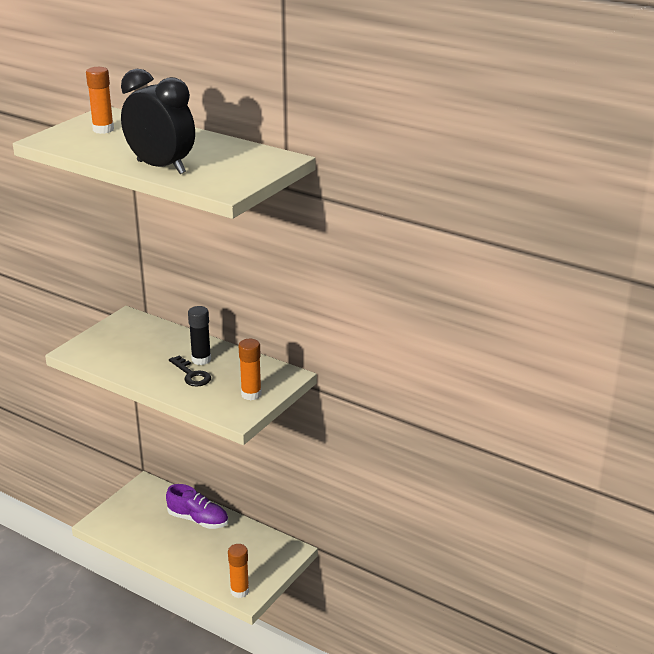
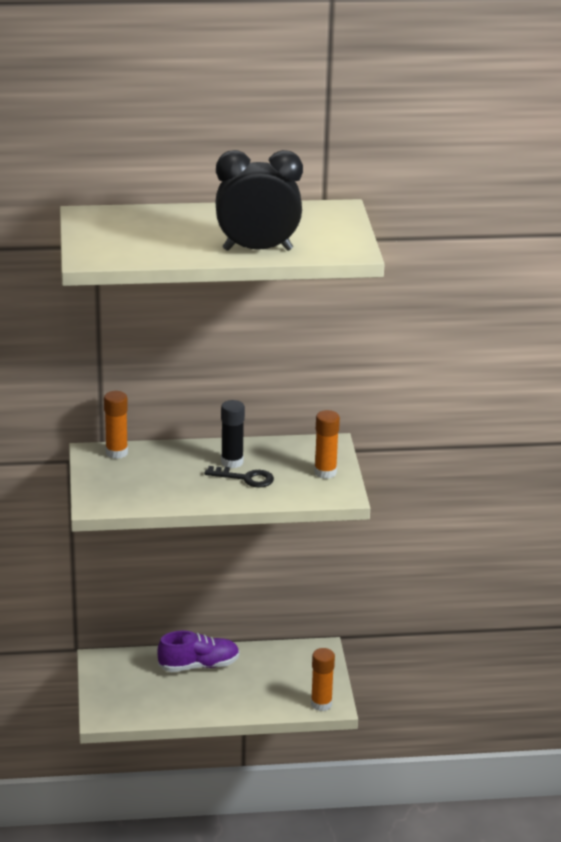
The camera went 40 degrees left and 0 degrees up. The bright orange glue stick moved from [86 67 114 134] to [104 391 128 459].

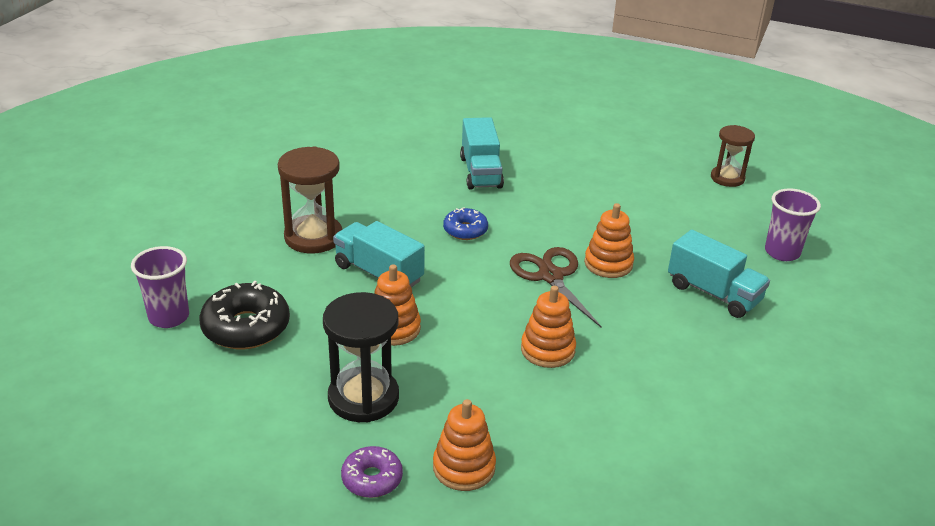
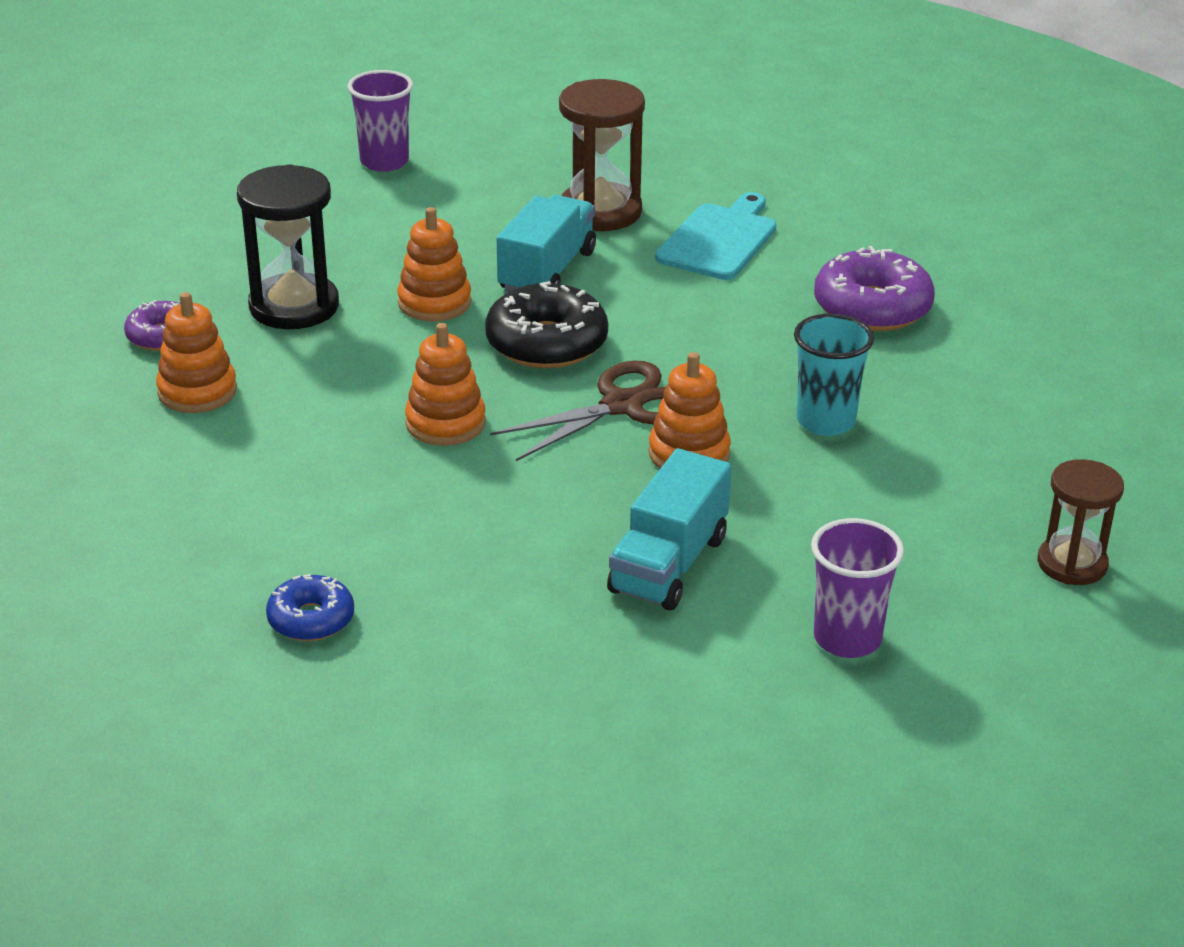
The camera went 75 degrees right and 0 degrees up. The aqua lorry at [460 117 504 190] was replaced by the violet glazed donut at [814 246 935 331]. The cobalt glazed donut moved from [443 207 488 240] to [266 574 354 641]. The jet-black glazed donut moved from [199 281 290 349] to [485 281 608 369]. The aqua chopping board at [655 192 776 280] appeared. The aqua beaker at [794 313 874 436] appeared.

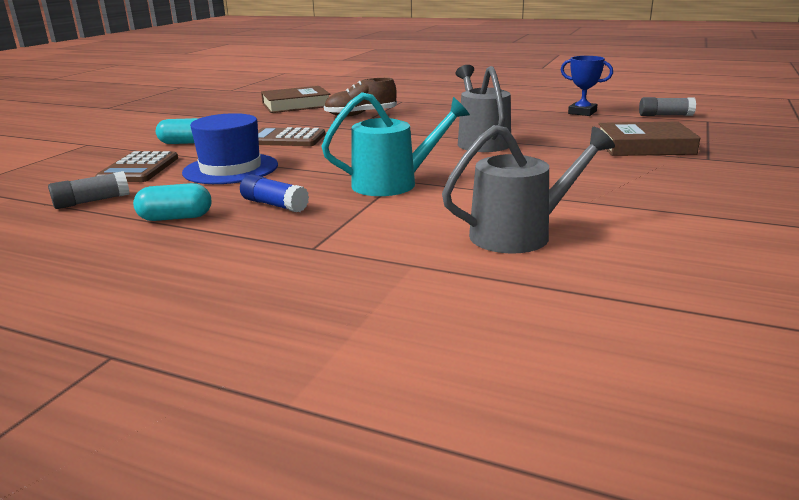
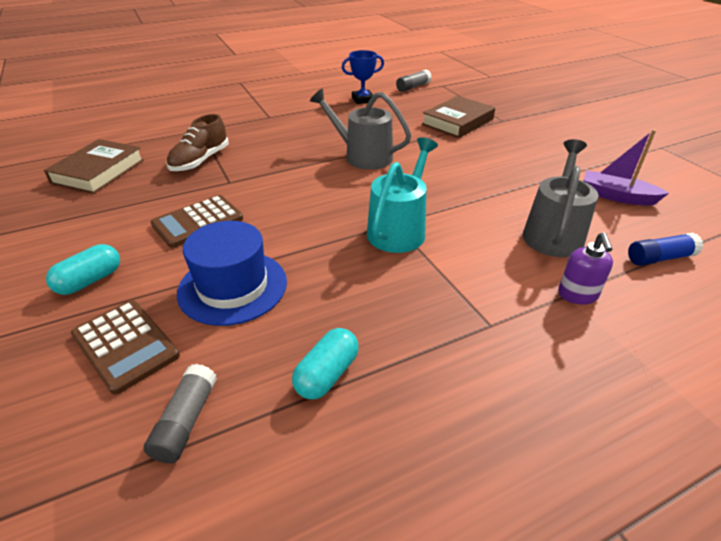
The camera went 50 degrees left and 15 degrees up. The cobalt glue stick moved from [240 174 309 212] to [628 233 704 266]. The violet sailboat at [584 130 669 206] appeared. The violet pump bottle at [558 232 613 305] appeared.

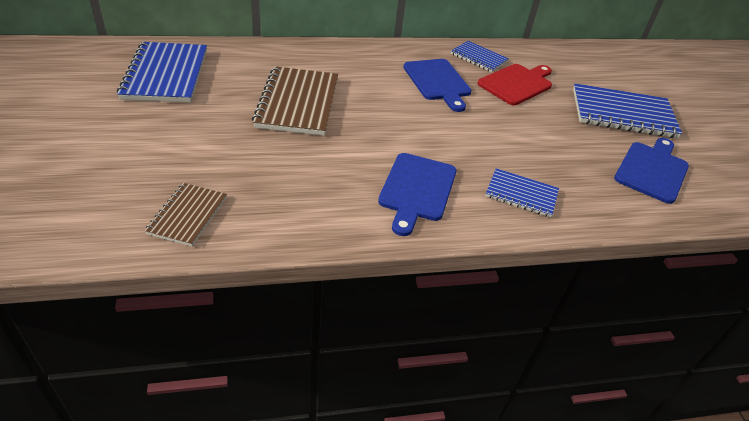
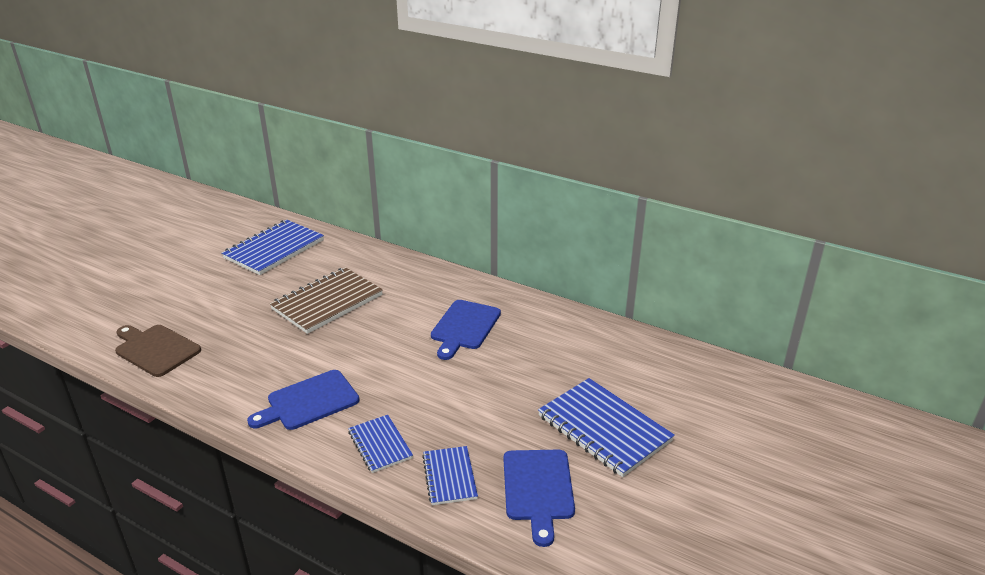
The camera went 45 degrees right and 10 degrees down. The cobalt notepad moved from [451 41 509 72] to [422 446 478 505]. The crimson chopping board at [477 64 552 105] disappeared. The cobalt chopping board at [614 138 689 204] turned 105 degrees clockwise. The russet notepad at [144 183 227 246] was replaced by the russet chopping board at [115 325 201 377].

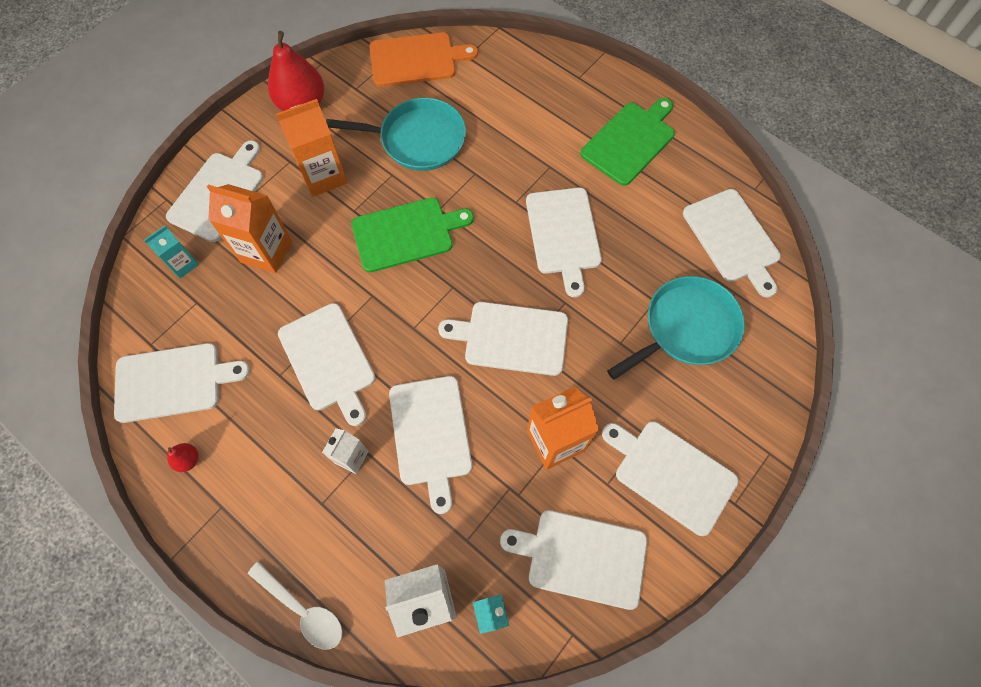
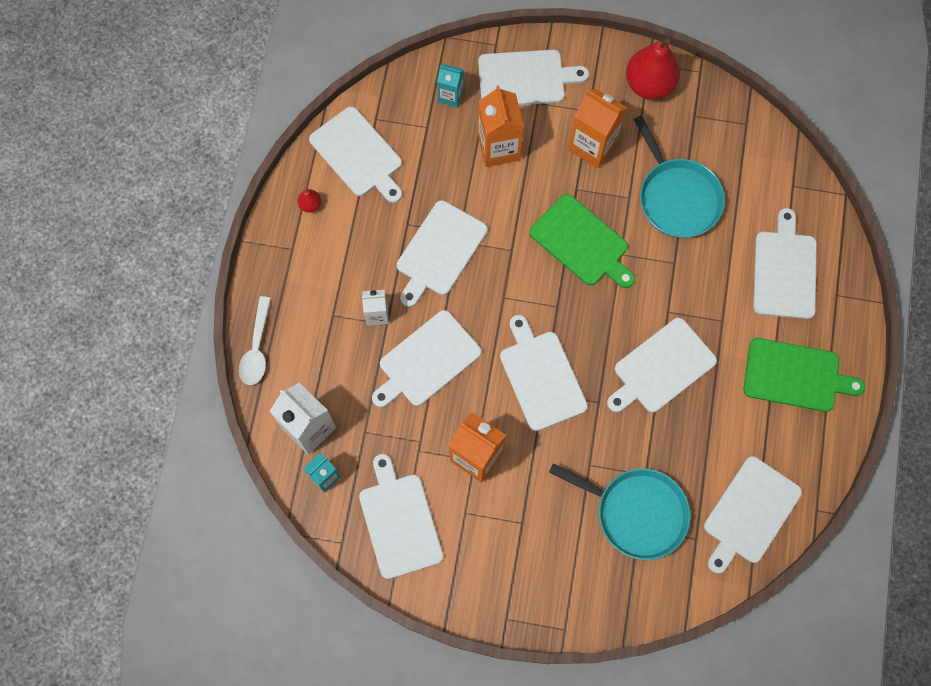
The camera went 60 degrees right and 5 degrees up. The bright orange chopping board at [369 32 478 87] disappeared. The snow-white chopping board moved from [602 421 739 536] to [753 208 817 319].

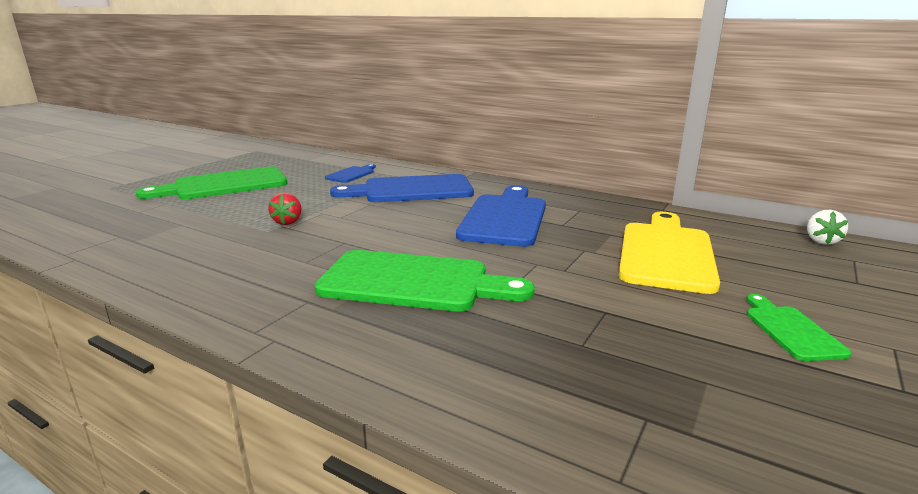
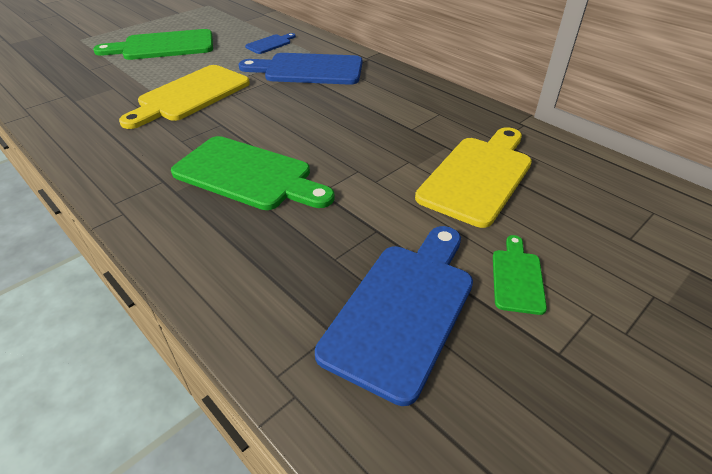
The camera went 15 degrees right and 20 degrees up. The cobalt chopping board moved from [456 185 546 247] to [315 226 473 406]. The crimson toy strawberry at [268 193 302 225] was replaced by the golden chopping board at [119 65 250 129]. The snow-white toy strawberry at [807 210 848 245] disappeared.

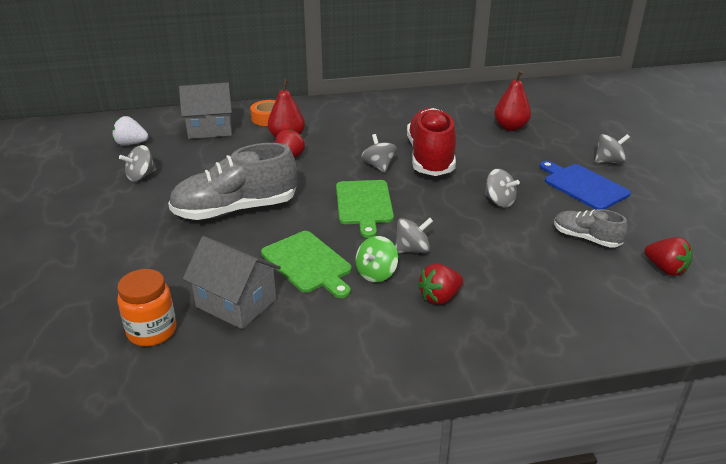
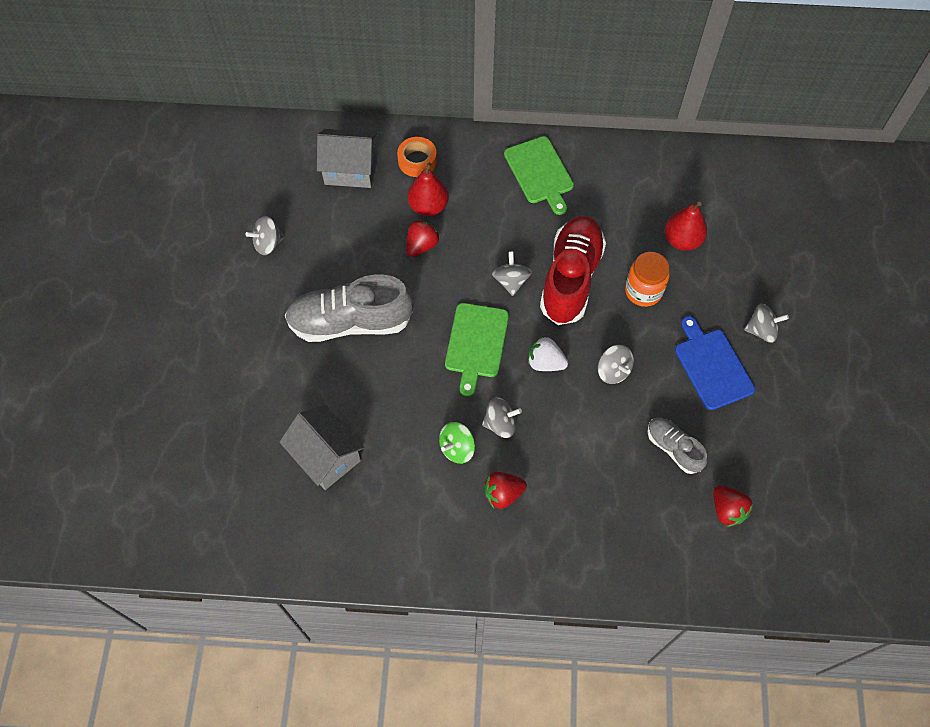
The camera went 15 degrees right and 30 degrees up. The snow-white toy strawberry moved from [113 116 148 145] to [528 336 568 371]. The leaf-green chopping board moved from [261 231 352 298] to [504 136 574 215]. The bright orange preserve jar moved from [117 269 176 346] to [625 252 669 307].

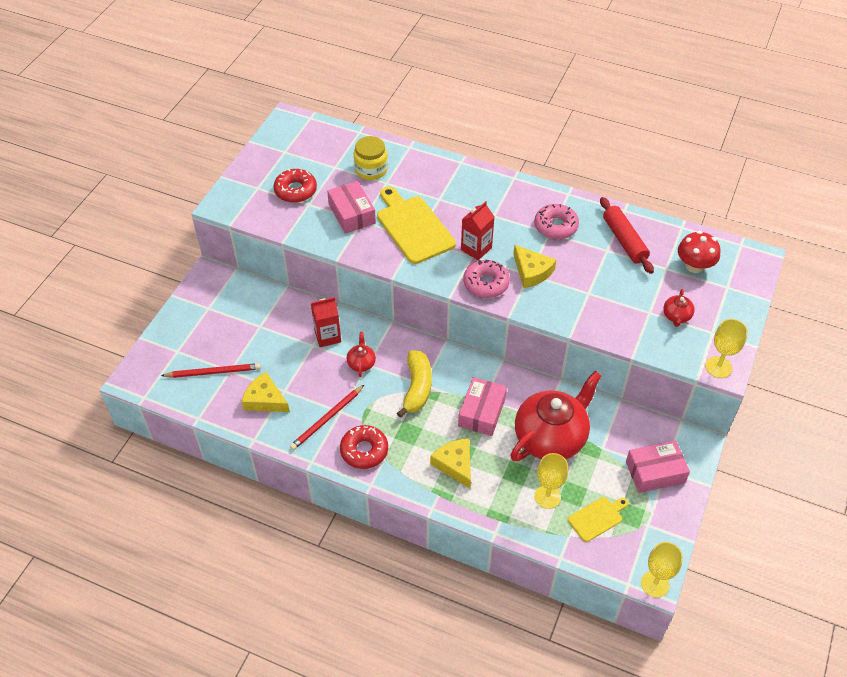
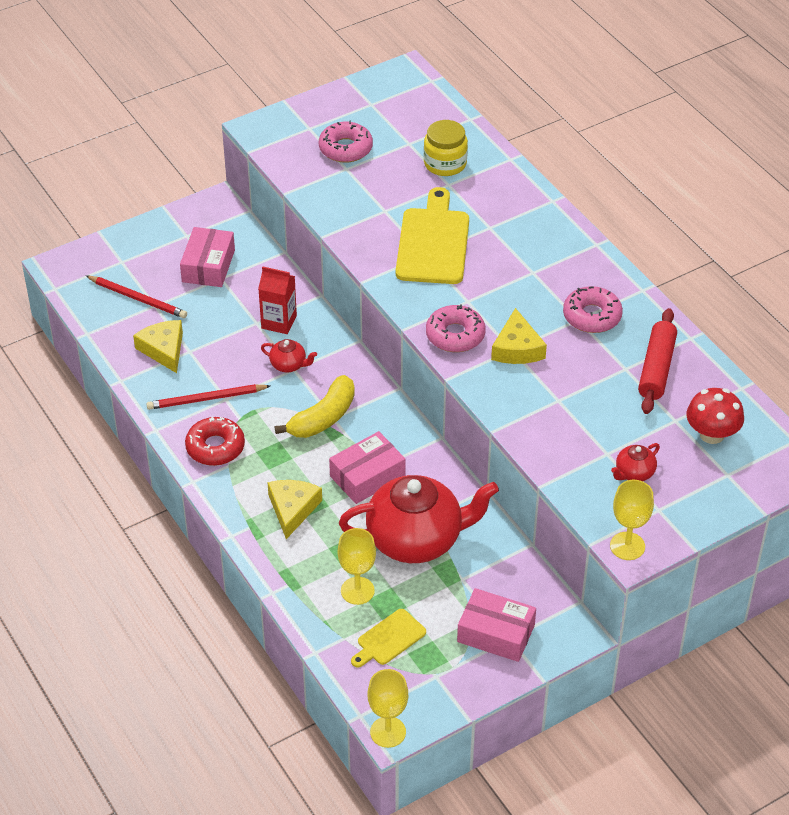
The camera went 35 degrees right and 5 degrees down. The crimson glazed donut at [274 169 317 203] became the rose-pink glazed donut at [319 121 373 163]. The rose-pink package moved from [327 181 376 234] to [180 227 235 287]. The crimson milk carton at [461 201 494 260] disappeared. The crimson teapot at [347 332 376 377] turned 75 degrees clockwise. The golden chopping board at [568 497 628 542] turned 135 degrees clockwise.

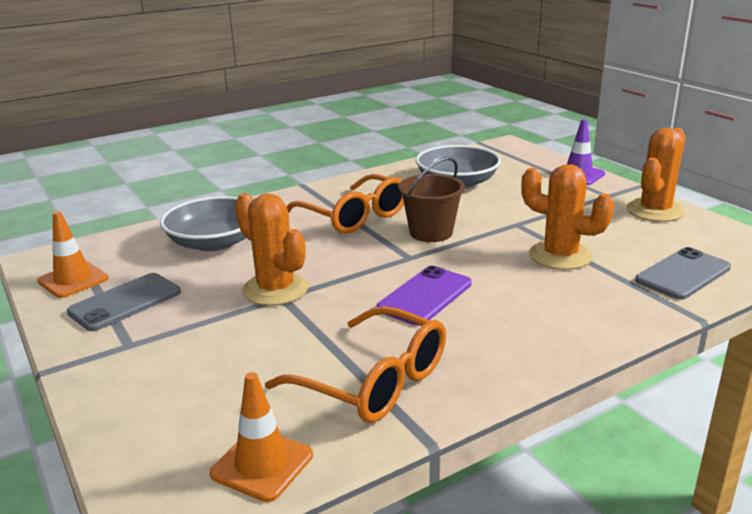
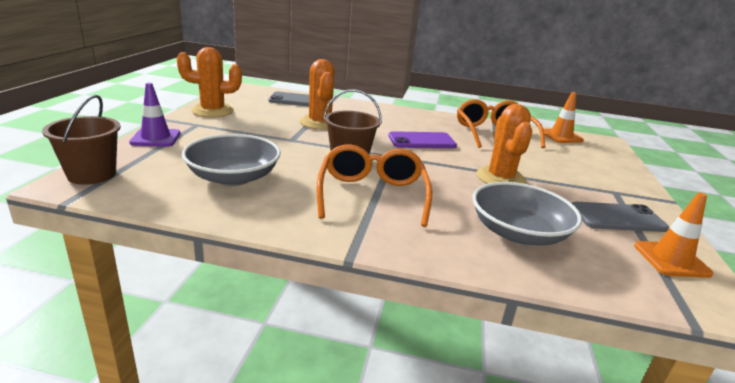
The camera went 140 degrees left and 0 degrees up. The russet sand bucket at [42 95 121 185] appeared.

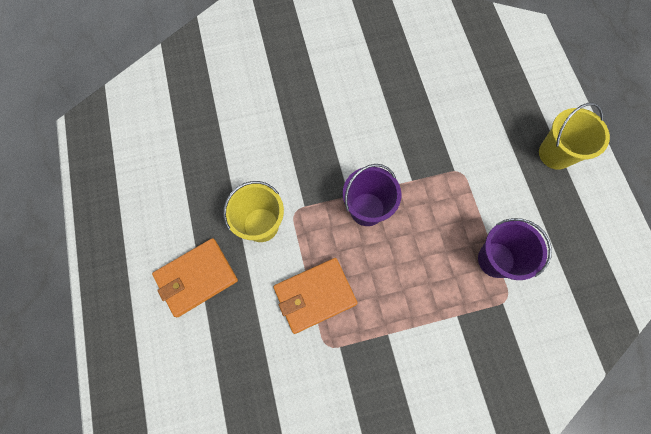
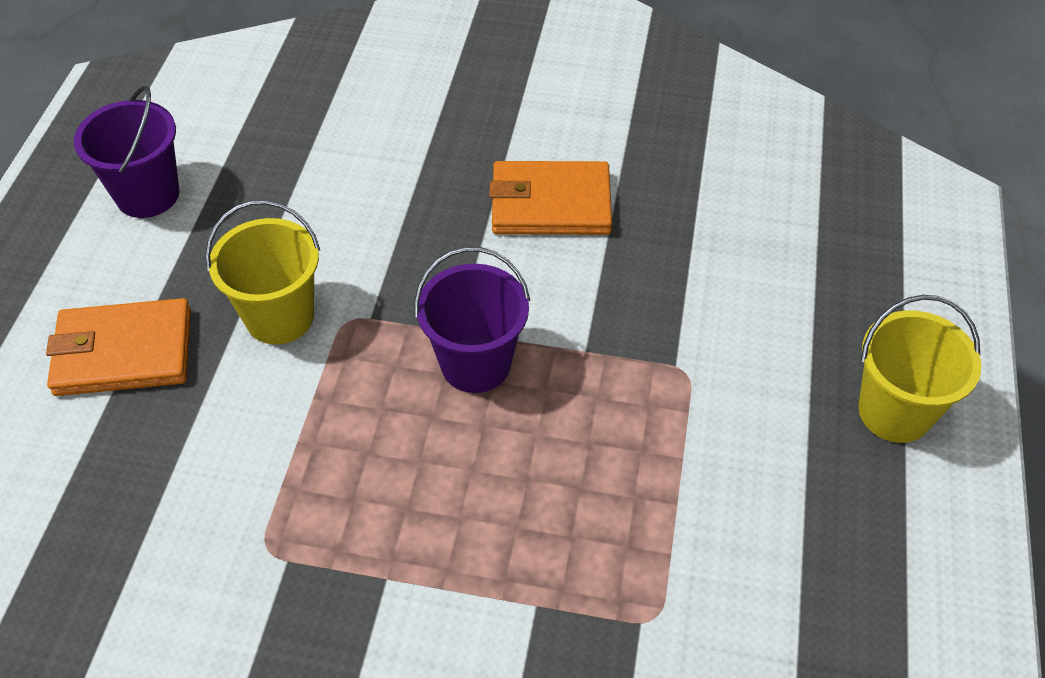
The camera went 25 degrees right and 20 degrees down. The violet sand bucket moved from [478 218 552 280] to [74 85 179 218]. The bright orange card wallet moved from [273 258 358 334] to [489 161 612 235].

